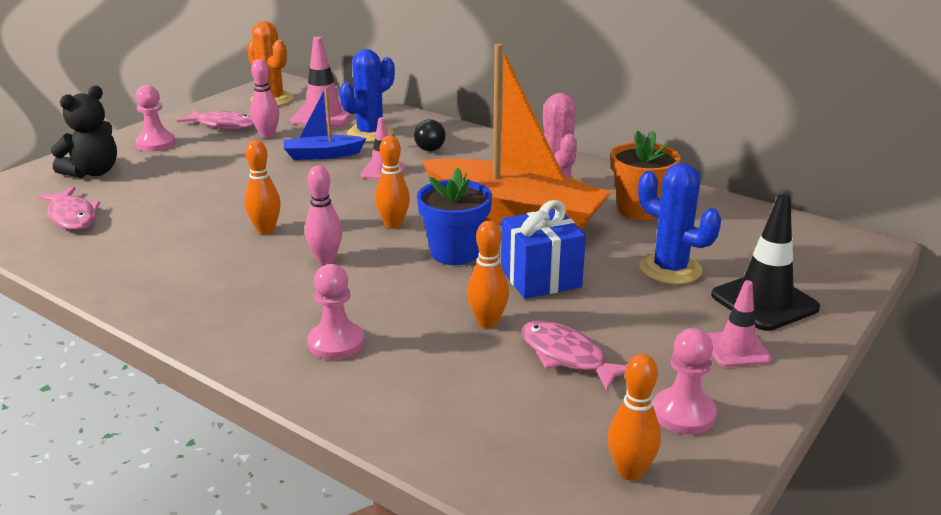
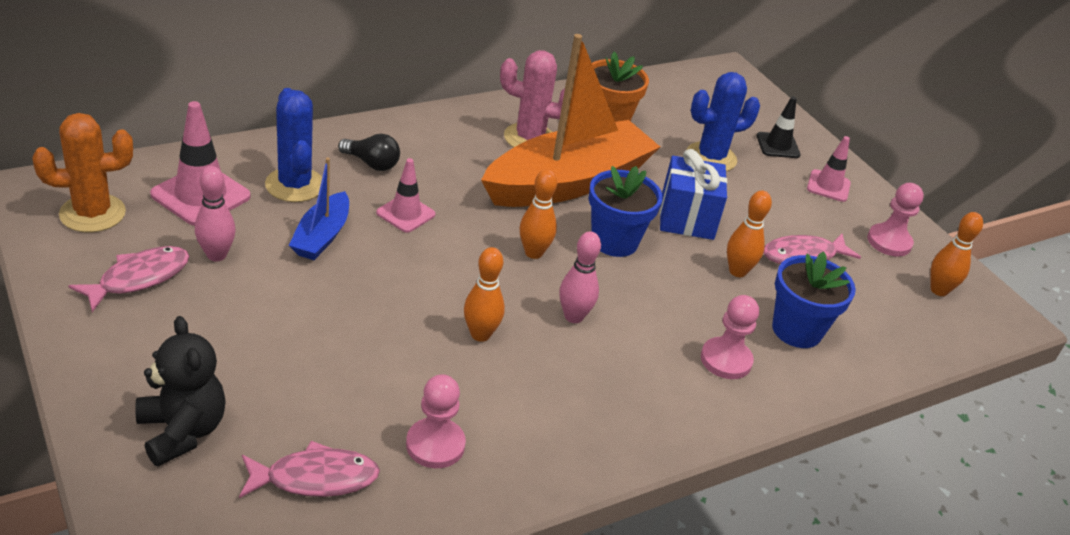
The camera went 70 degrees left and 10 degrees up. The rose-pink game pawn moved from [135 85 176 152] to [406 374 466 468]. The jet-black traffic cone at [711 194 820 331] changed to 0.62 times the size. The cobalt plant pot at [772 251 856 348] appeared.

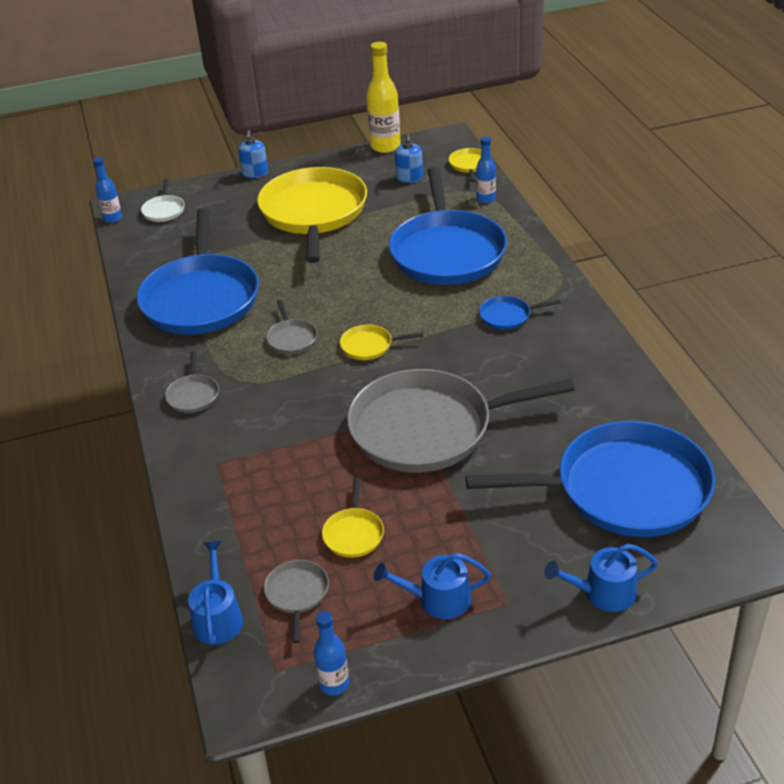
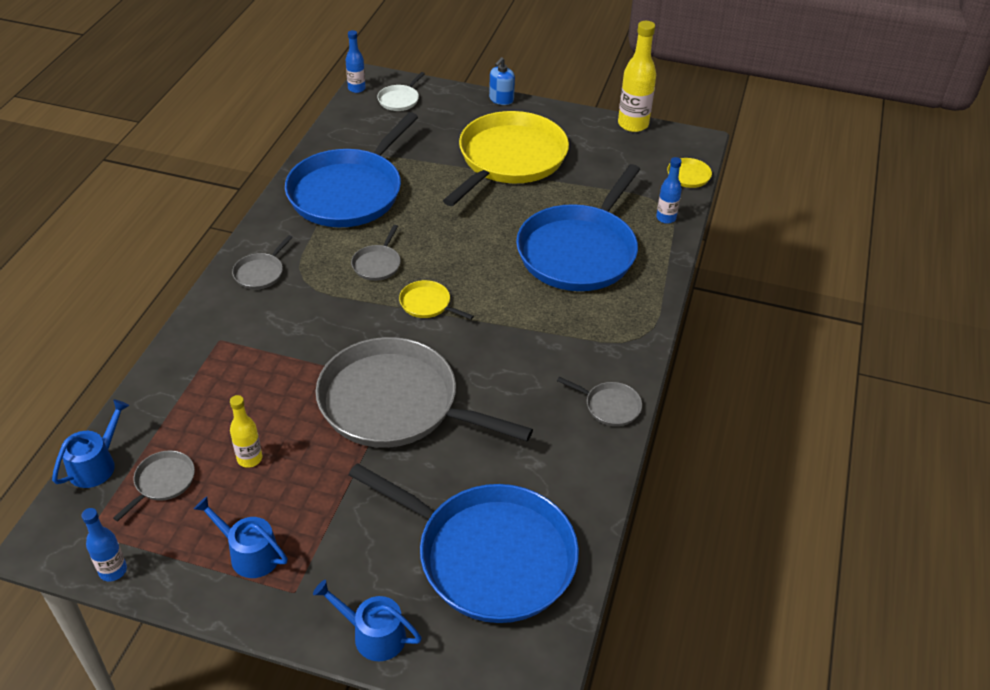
The camera went 30 degrees right and 5 degrees up. The cobalt pump bottle at [395 133 423 183] disappeared. The cobalt frying pan at [479 296 561 330] disappeared. The golden frying pan at [322 478 384 558] was replaced by the golden flask at [230 395 262 468]. The gray frying pan at [557 377 642 426] appeared.

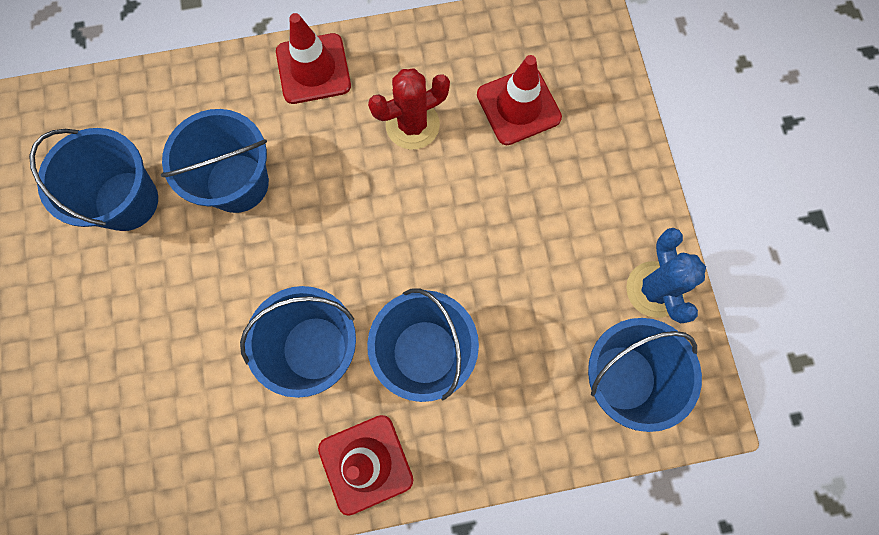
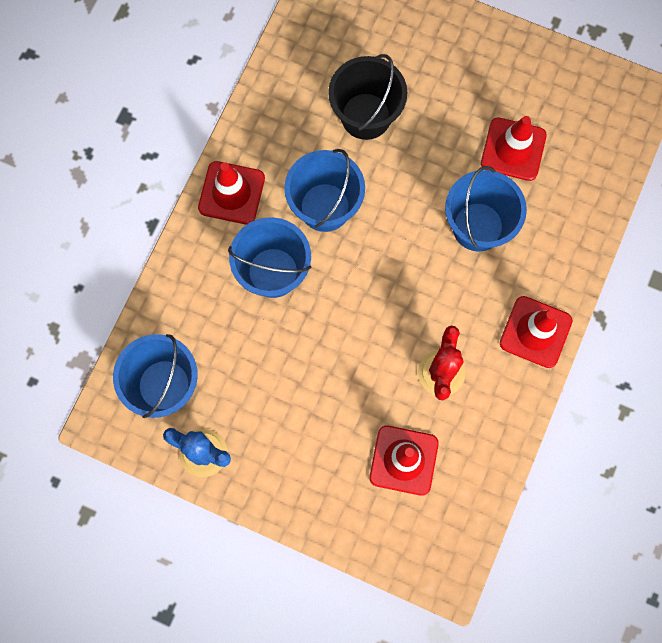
The camera went 125 degrees right and 0 degrees up. The cobalt sand bucket at [29 128 158 231] was replaced by the crimson traffic cone at [481 116 547 181]. The jet-black sand bucket at [328 54 407 140] appeared.

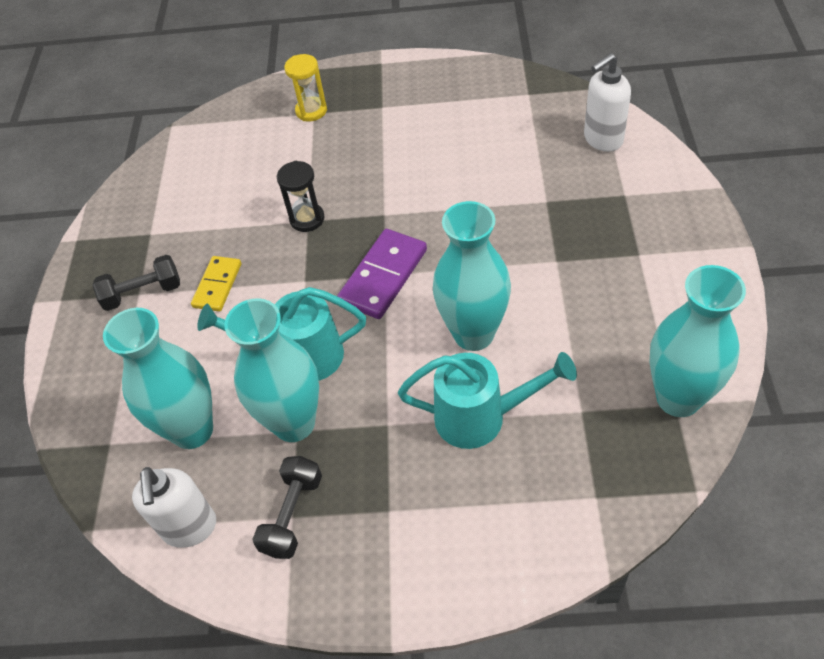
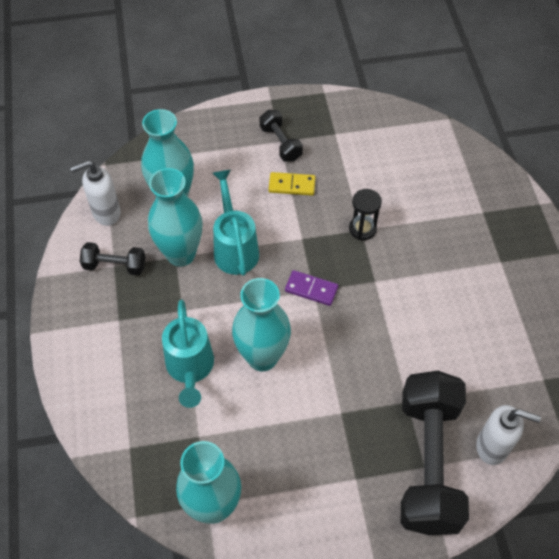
The camera went 75 degrees right and 5 degrees up. The snow-white pump bottle at [584 53 631 152] turned 150 degrees clockwise. The golden sand timer at [284 54 327 121] disappeared. The violet domino tile at [337 229 427 319] changed to 0.64 times the size. The jet-black free weight at [401 371 469 535] appeared.

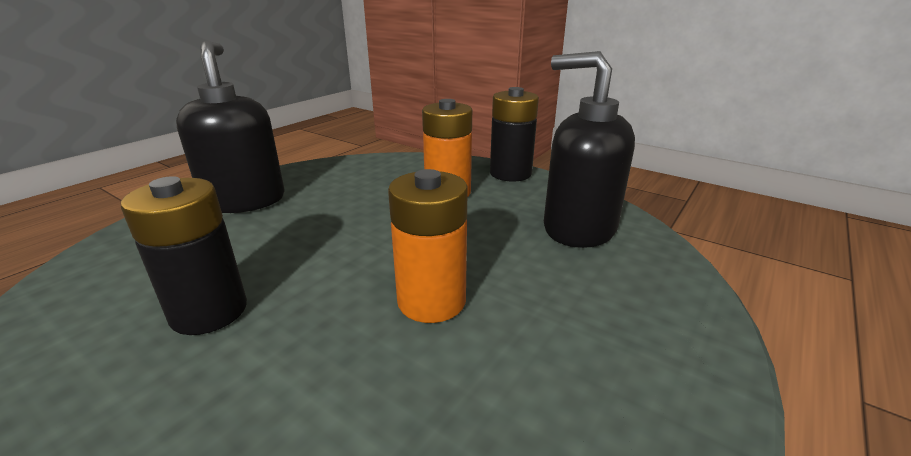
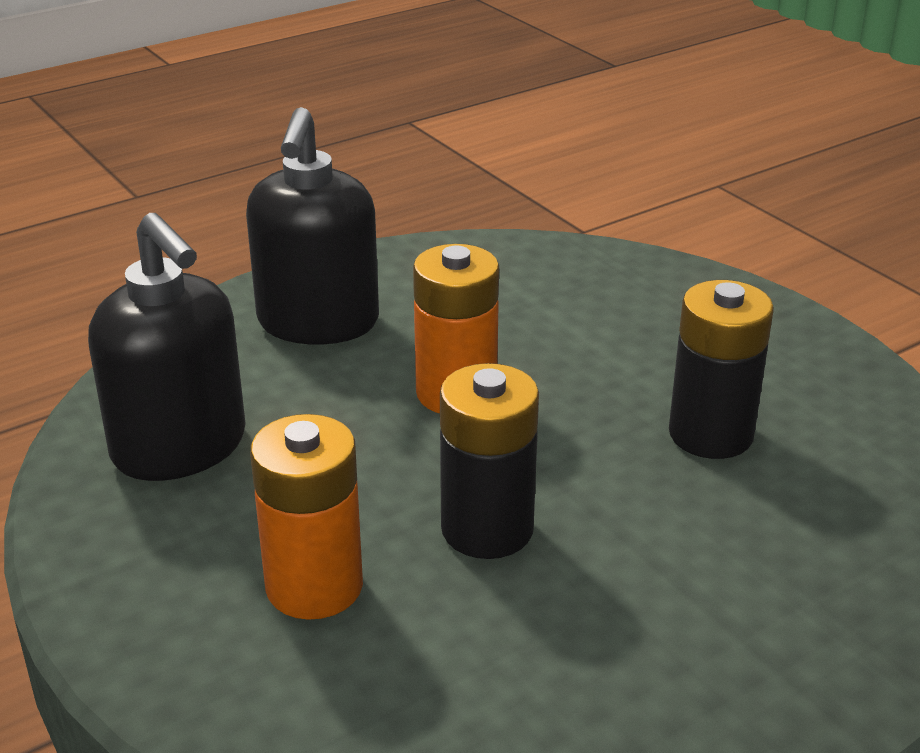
The camera went 160 degrees left and 5 degrees up. The jet-black pump bottle moved from [176 41 285 213] to [246 107 379 345]. The jet-black power cell moved from [490 87 539 181] to [440 363 539 559].

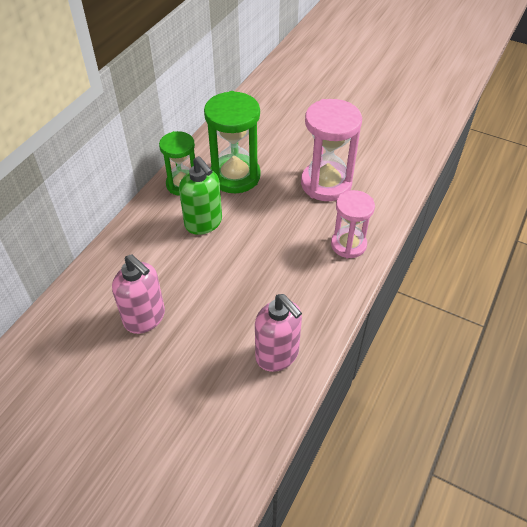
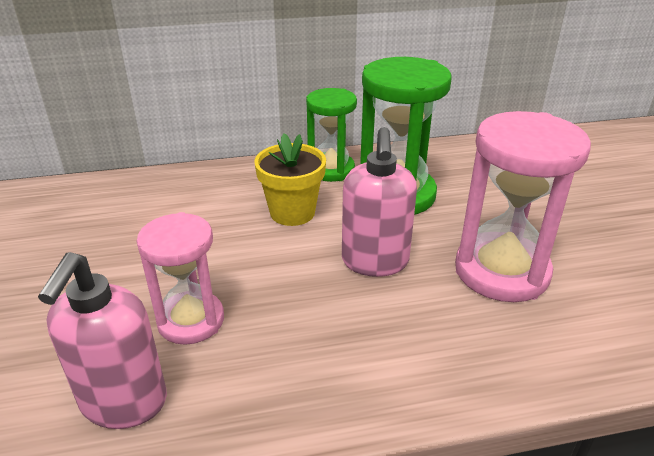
The camera went 50 degrees right and 15 degrees down. The leaf-green pump bottle at [179 156 222 235] was replaced by the golden plant pot at [254 133 326 226]. The rose-pink sand timer moved from [331 190 375 259] to [136 212 224 345]. The rose-pink pump bottle moved from [112 254 165 334] to [342 127 417 277].

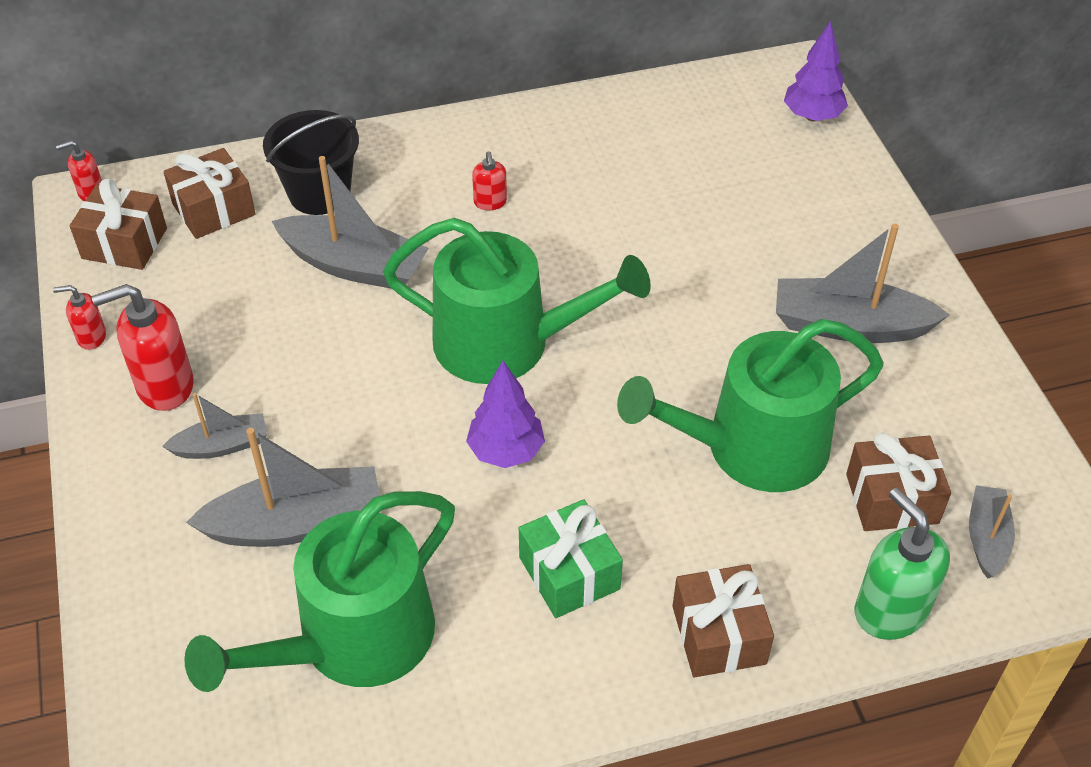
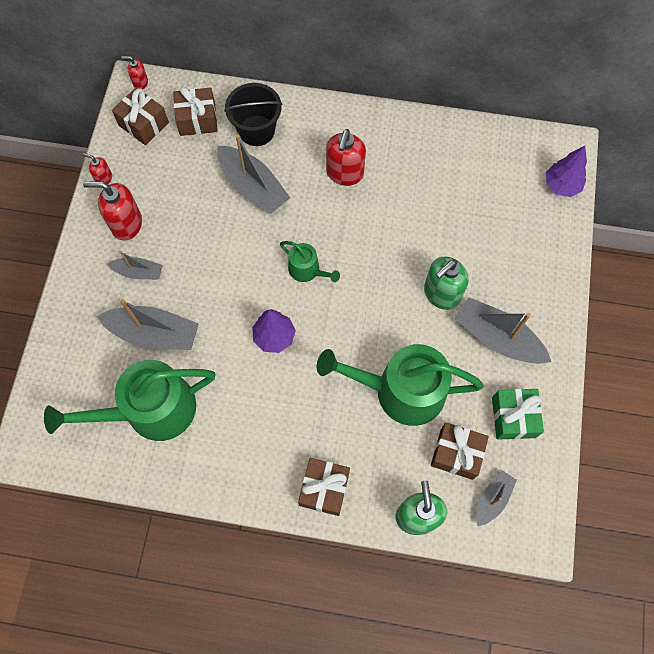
The camera went 25 degrees right and 20 degrees up. The crimson pump bottle at [472 151 507 210] changed to 1.92 times the size. The leaf-green sprinkling can at [383 218 651 384] changed to 0.48 times the size. The leaf-green wrapped gift moved from [519 499 623 618] to [492 389 544 440]. The leaf-green pump bottle at [424 257 469 310] appeared.

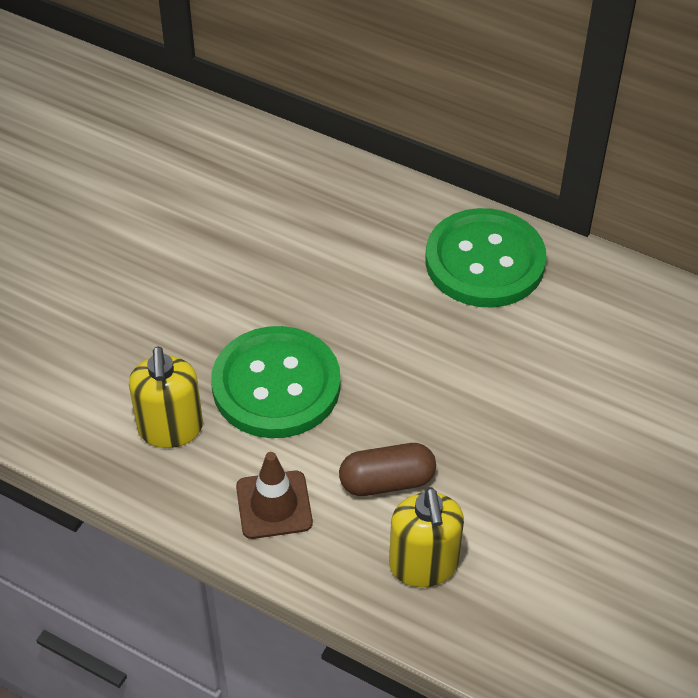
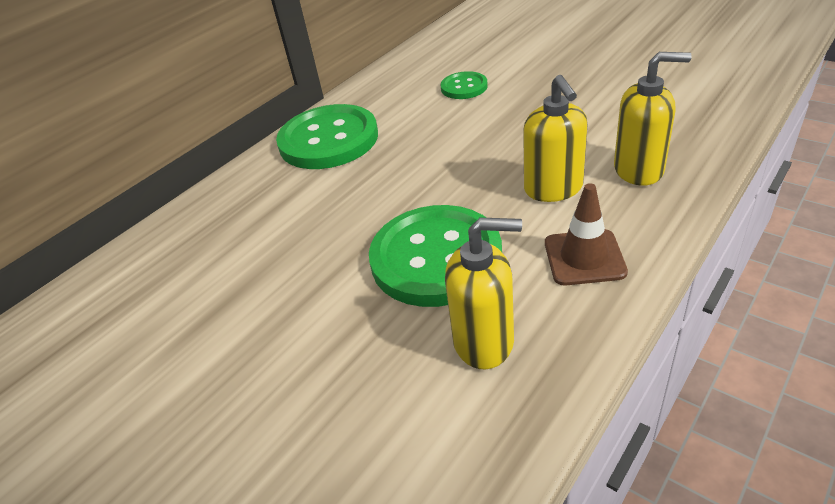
The camera went 75 degrees left and 10 degrees down. The russet capsule at [339 443 436 496] was replaced by the golden pump bottle at [523 75 587 202]. The leaf-green button at [441 71 488 99] appeared.

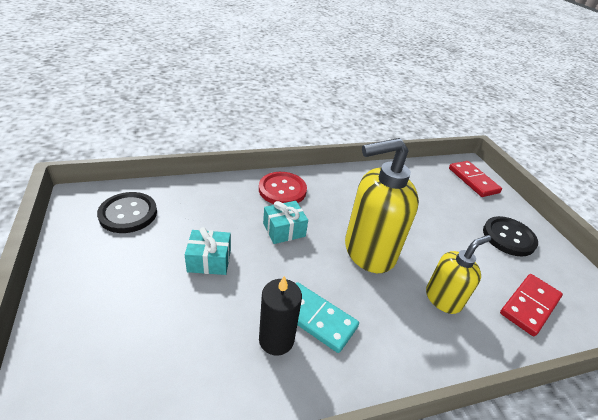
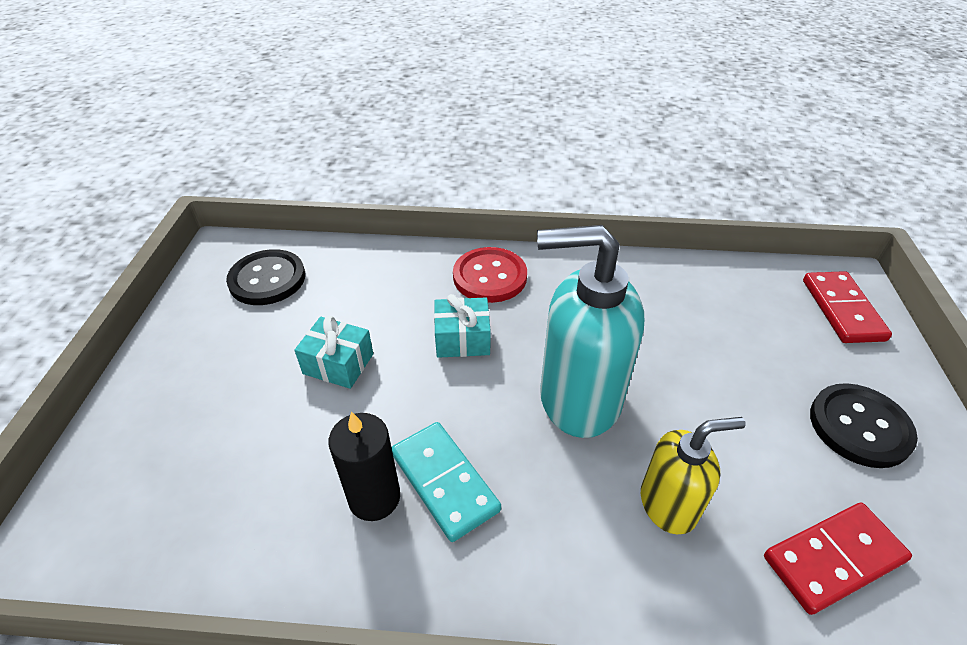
The camera went 25 degrees right and 5 degrees up. The golden pump bottle at [345 138 419 273] became the aqua pump bottle at [537 225 644 438].

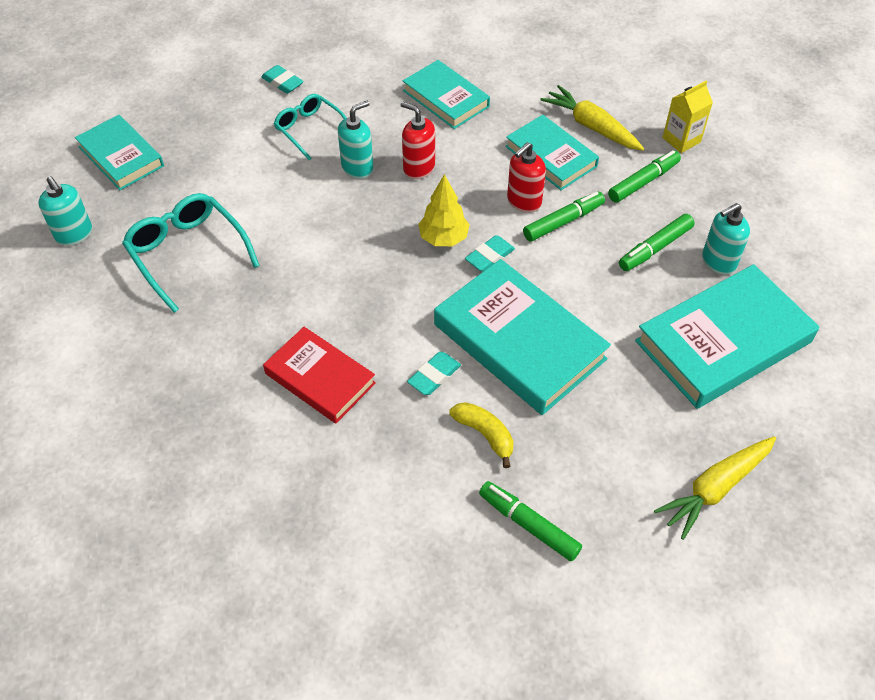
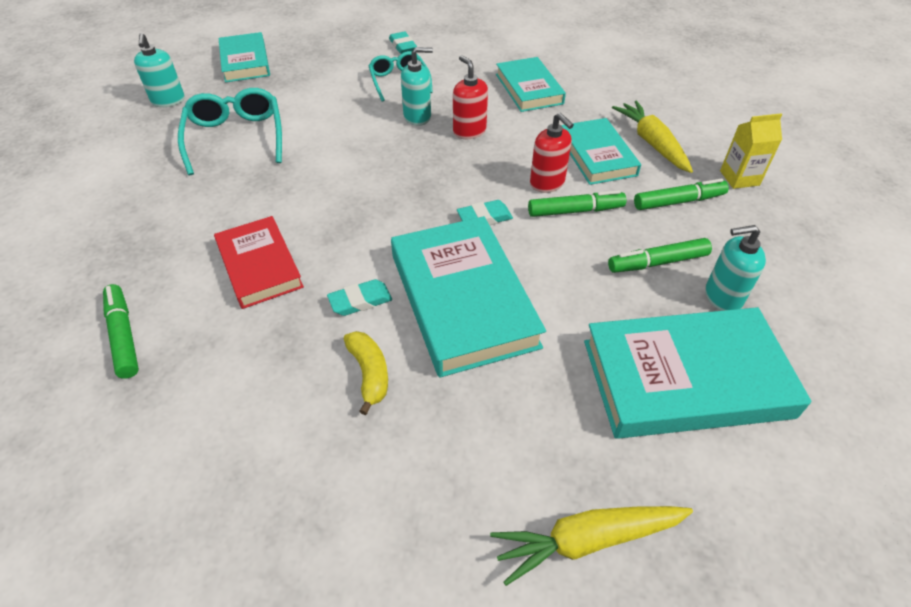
The camera went 25 degrees right and 5 degrees down. The crimson pump bottle at [507 142 546 213] turned 105 degrees counterclockwise. The golden tree at [418 174 470 246] disappeared. The leaf-green felt pen moved from [479 481 582 561] to [103 284 139 379].

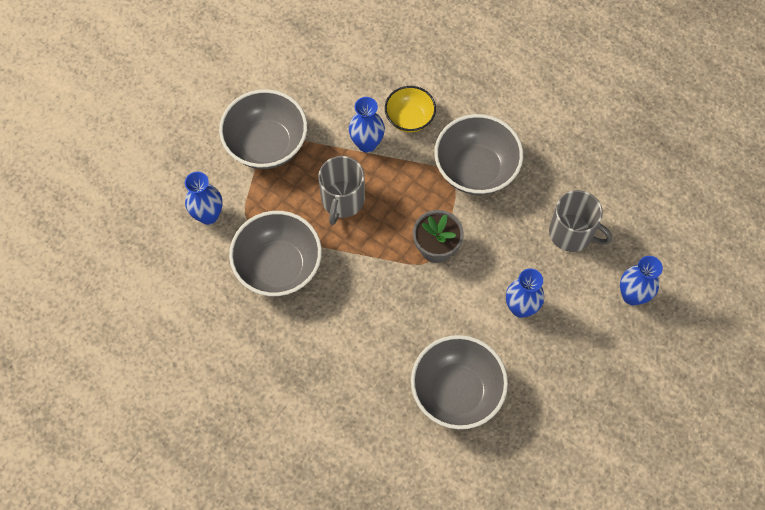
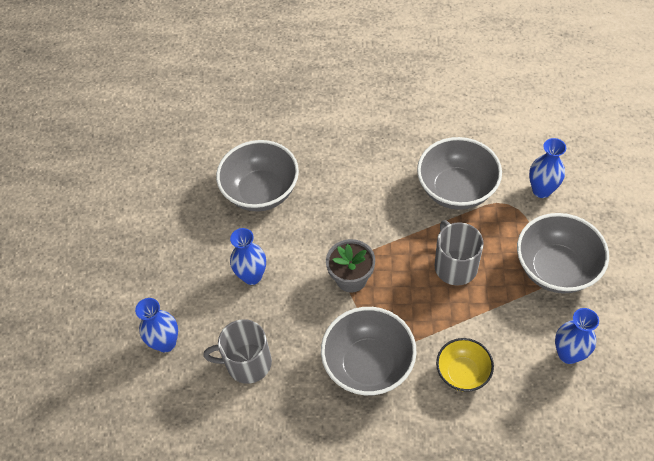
The camera went 150 degrees right and 10 degrees down. The cobalt flower vase moved from [349 97 385 153] to [555 308 599 364].

